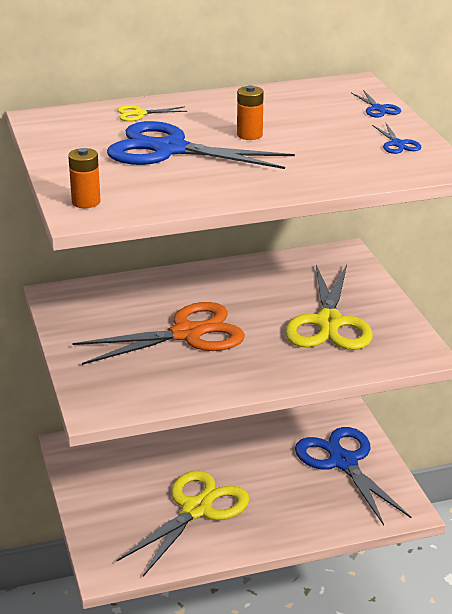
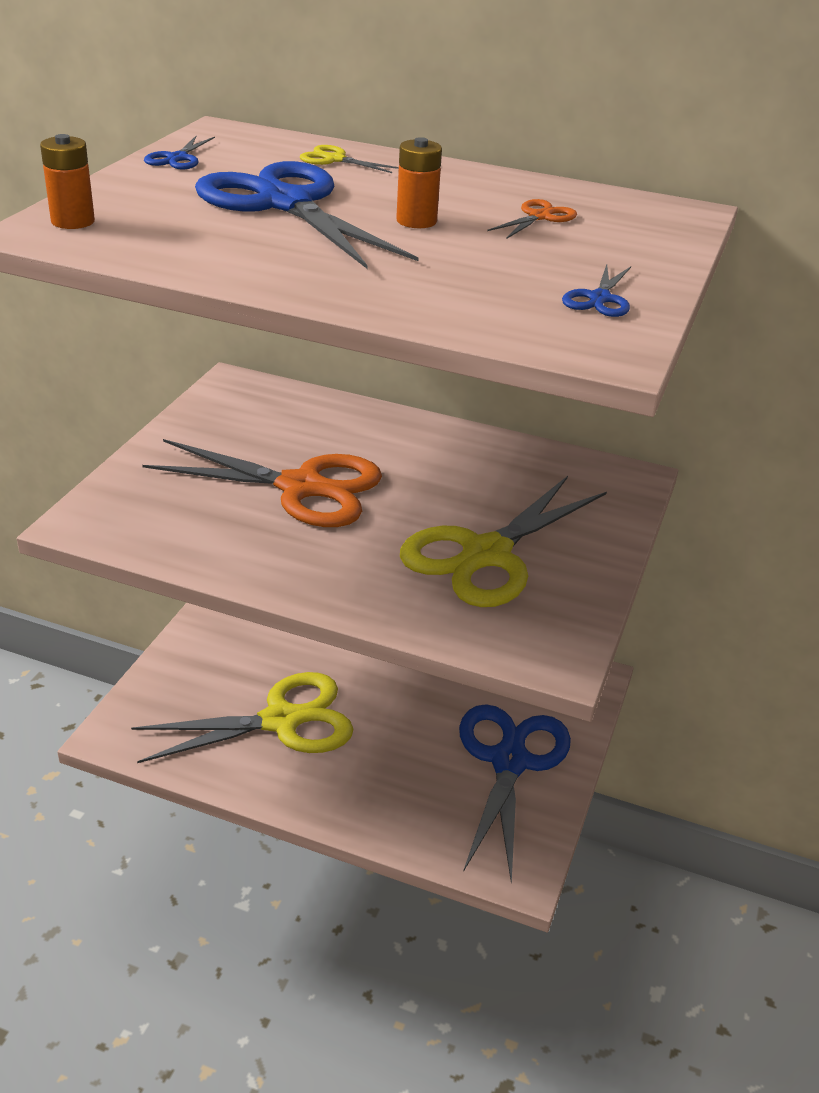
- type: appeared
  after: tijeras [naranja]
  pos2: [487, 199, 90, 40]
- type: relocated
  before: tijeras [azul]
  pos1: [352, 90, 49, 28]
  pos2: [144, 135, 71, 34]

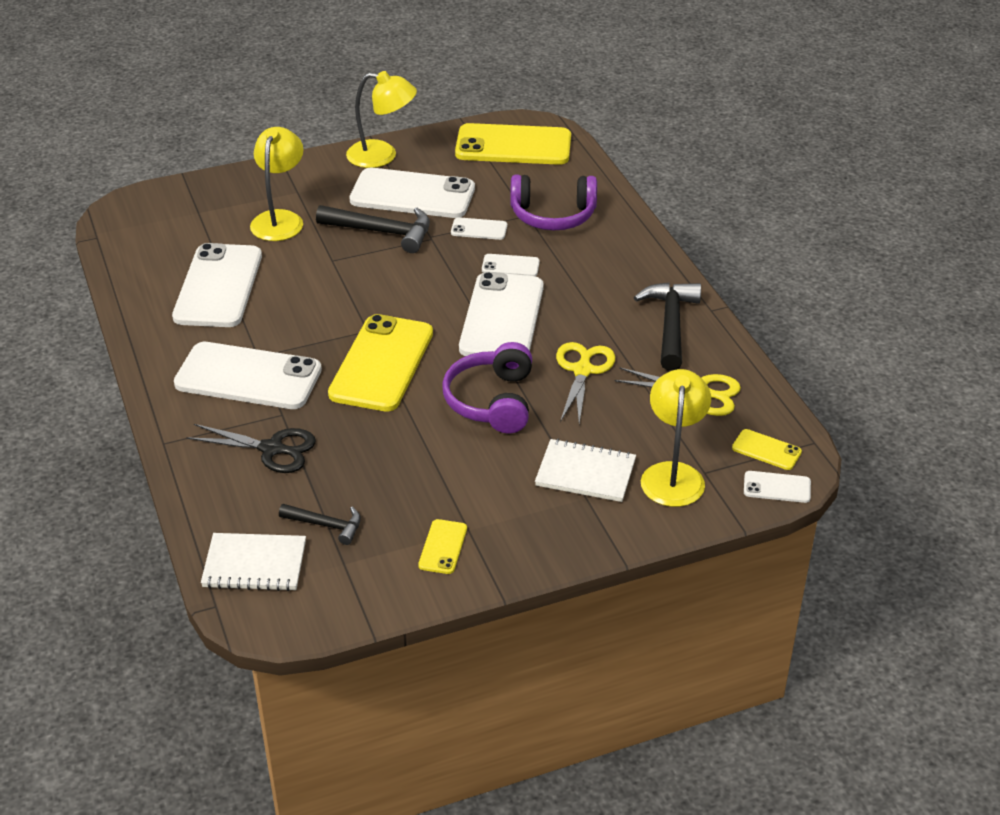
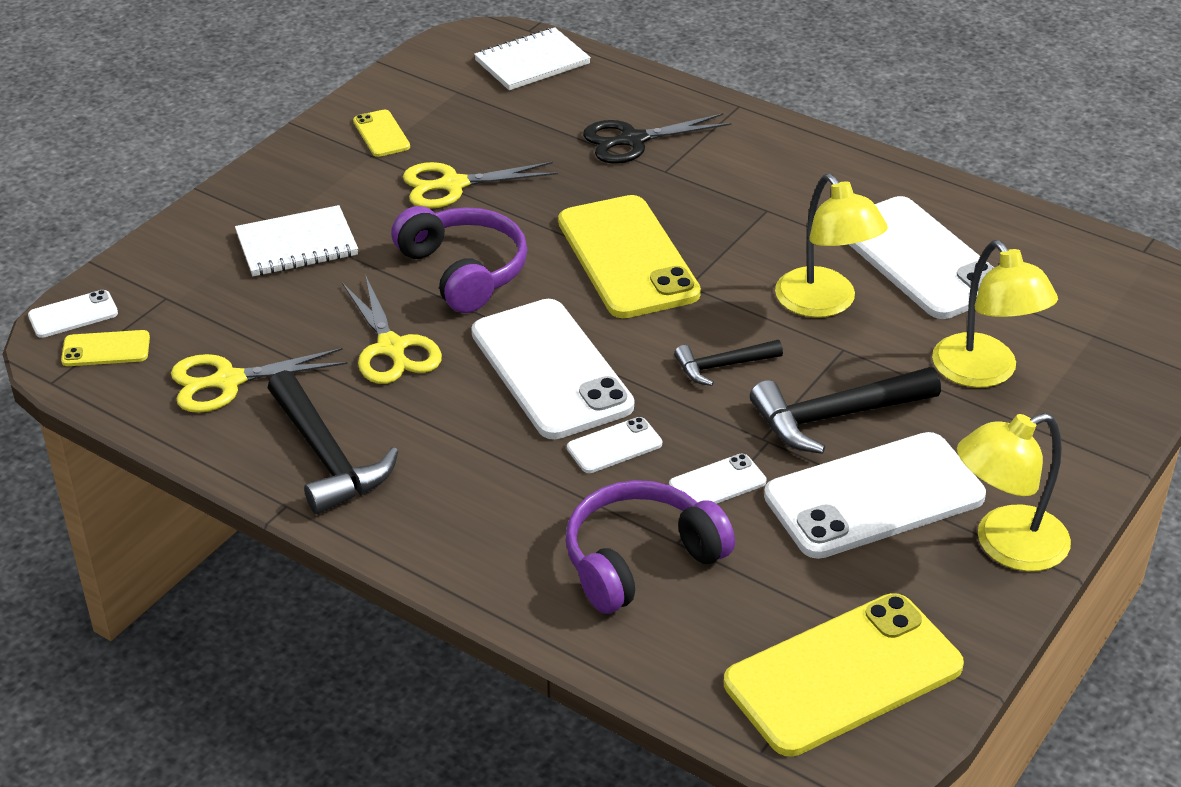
- type: missing
  before: móvil [blanco]
  pos1: [174, 342, 148, 67]
- type: appeared
  after: tijeras [amarillo]
  pos2: [403, 162, 155, 47]
- type: relocated
  before: martillo [negro]
  pos1: [279, 504, 82, 41]
  pos2: [674, 340, 109, 46]
- type: relocated
  before: lámpara [amarillo]
  pos1: [641, 369, 70, 138]
  pos2: [775, 174, 113, 144]

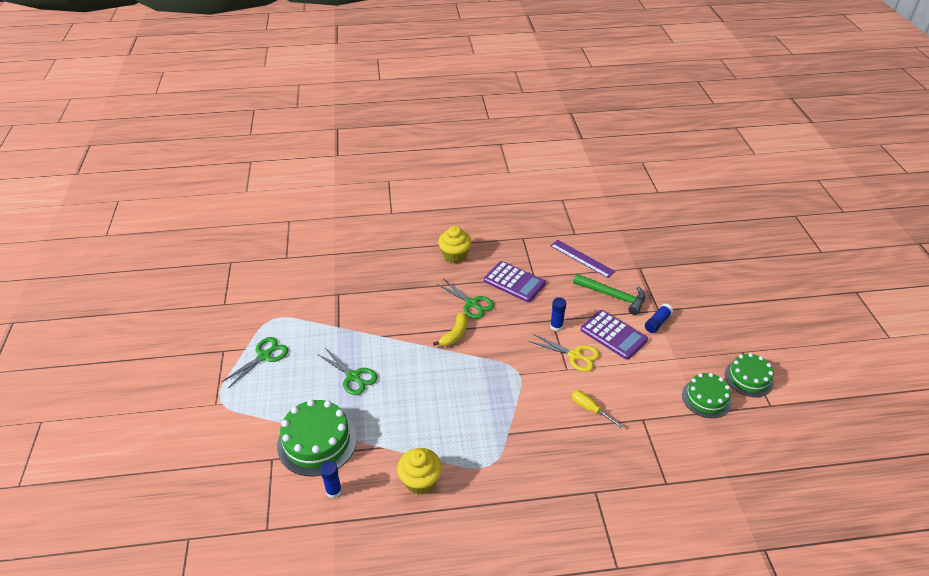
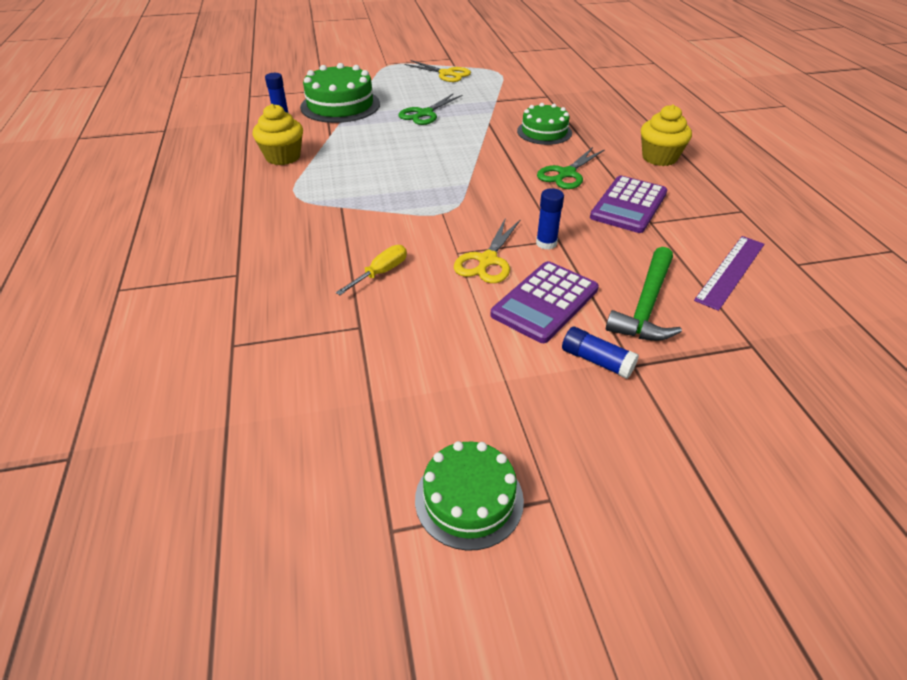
- type: missing
  before: plátano [amarillo]
  pos1: [433, 312, 34, 34]
- type: relocated
  before: tarta [verde]
  pos1: [682, 373, 50, 45]
  pos2: [517, 103, 55, 42]
- type: colour
  before: tijeras [verde]
  after: tijeras [amarillo]
  pos1: [221, 337, 67, 51]
  pos2: [404, 60, 67, 22]

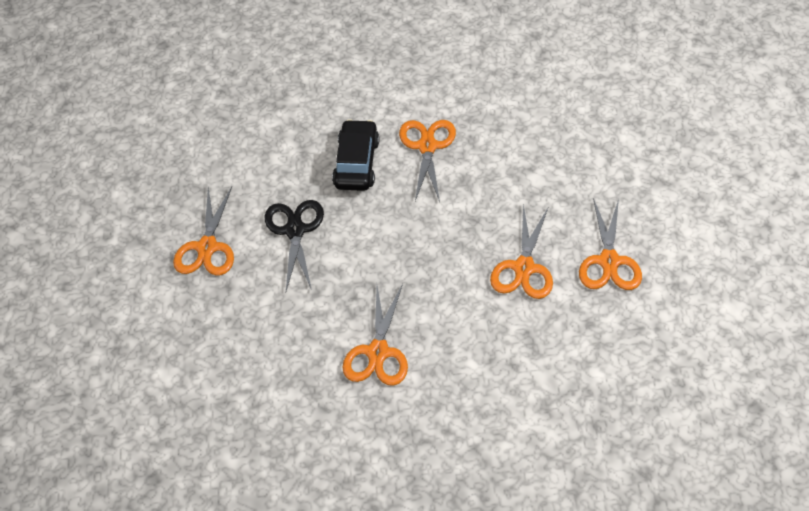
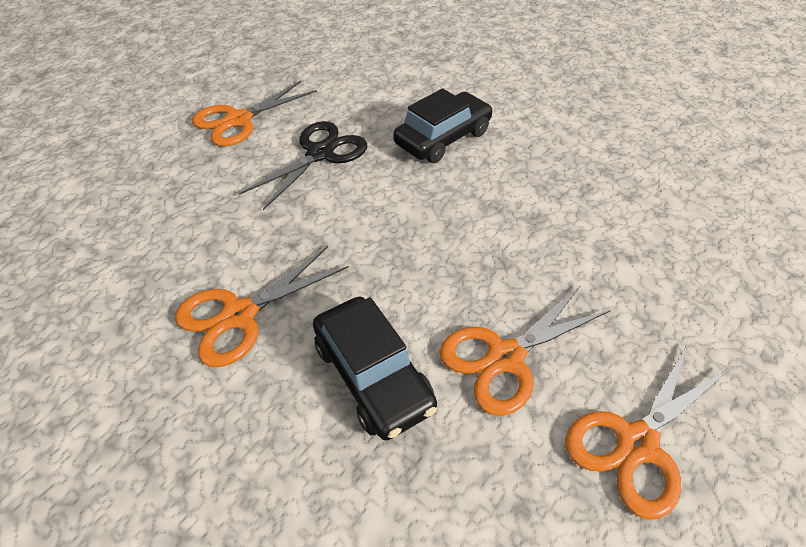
- type: missing
  before: tijeras [naranja]
  pos1: [399, 120, 57, 82]
- type: appeared
  after: coche [negro]
  pos2: [313, 297, 124, 143]

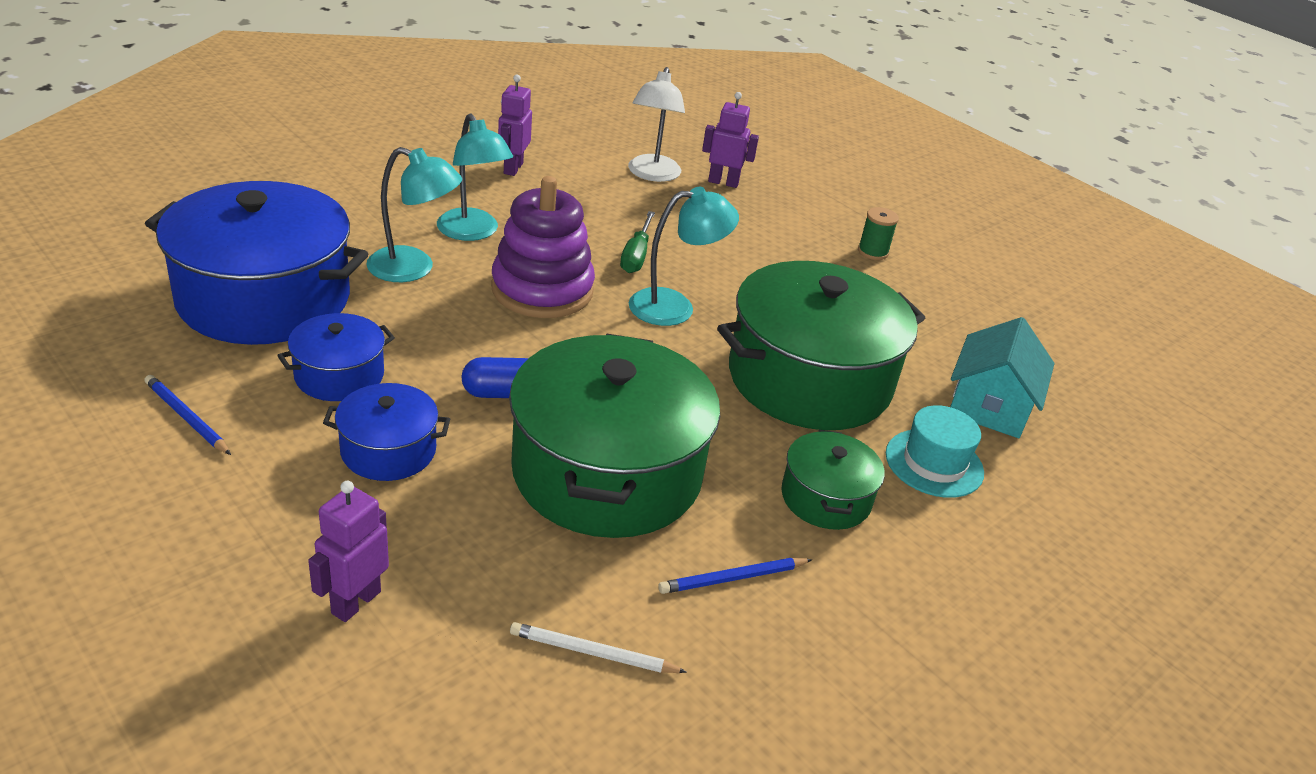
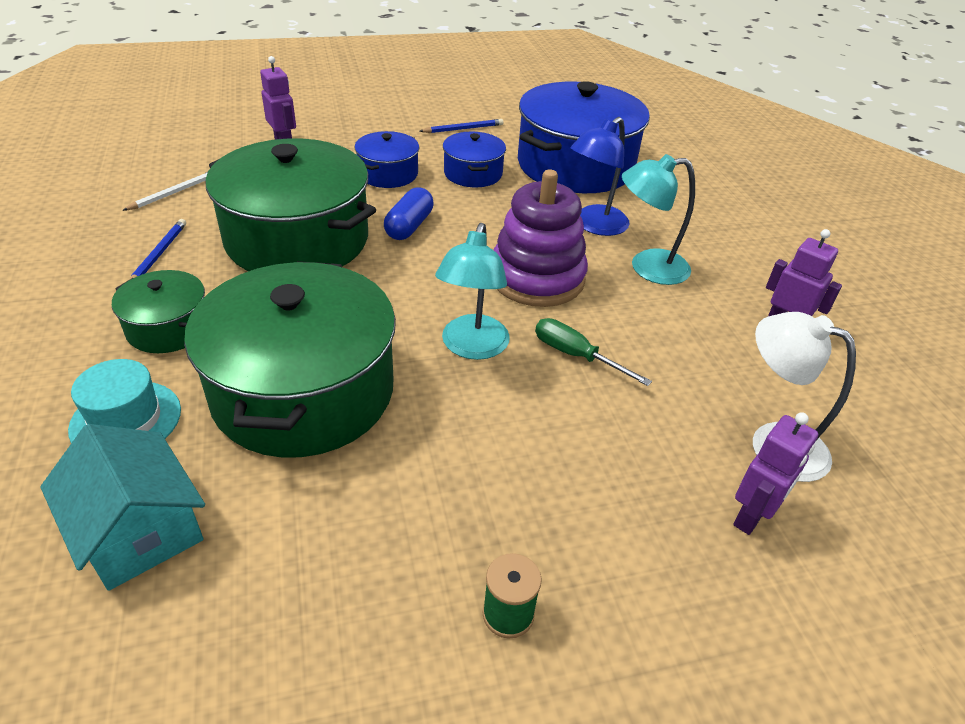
- type: colour
  before: lámpara [turquesa]
  after: lámpara [azul]
  pos1: [366, 147, 96, 135]
  pos2: [571, 117, 59, 119]

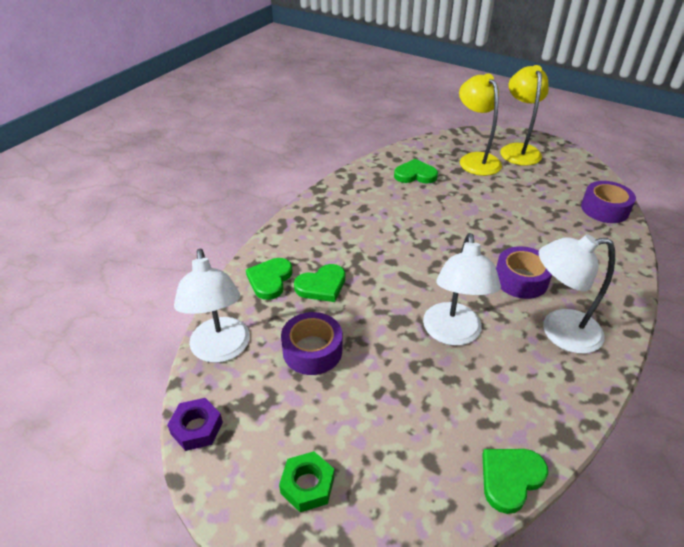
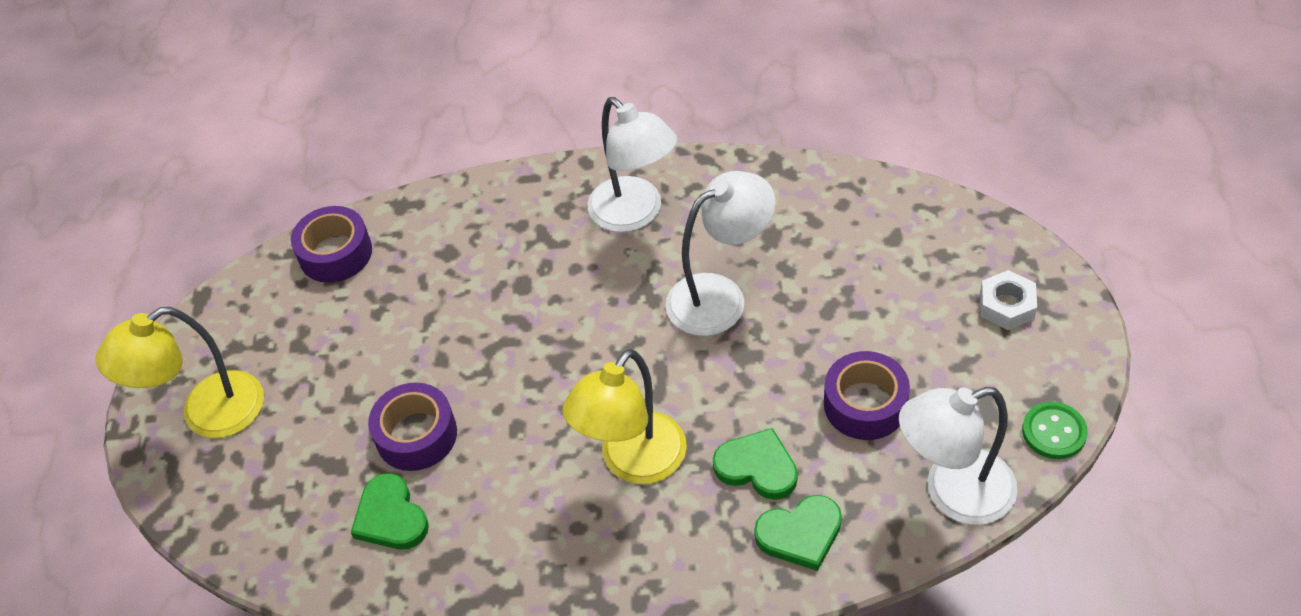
- type: missing
  before: corazón [verde]
  pos1: [482, 449, 66, 65]
- type: relocated
  before: lámpara [amarillo]
  pos1: [459, 73, 43, 103]
  pos2: [562, 349, 125, 135]
- type: relocated
  before: cinta adhesiva [morado]
  pos1: [496, 246, 56, 53]
  pos2: [368, 383, 89, 88]
- type: exchanged
  before: tuerca [morado]
  after: botón [verde]
  pos1: [167, 398, 56, 53]
  pos2: [1022, 402, 66, 57]
- type: colour
  before: tuerca [verde]
  after: tuerca [blanco]
  pos1: [279, 451, 55, 61]
  pos2: [980, 270, 57, 60]
- type: spun
  before: lámpara [blanco]
  pos1: [174, 249, 76, 114]
  pos2: [899, 387, 119, 138]
  turn: -150

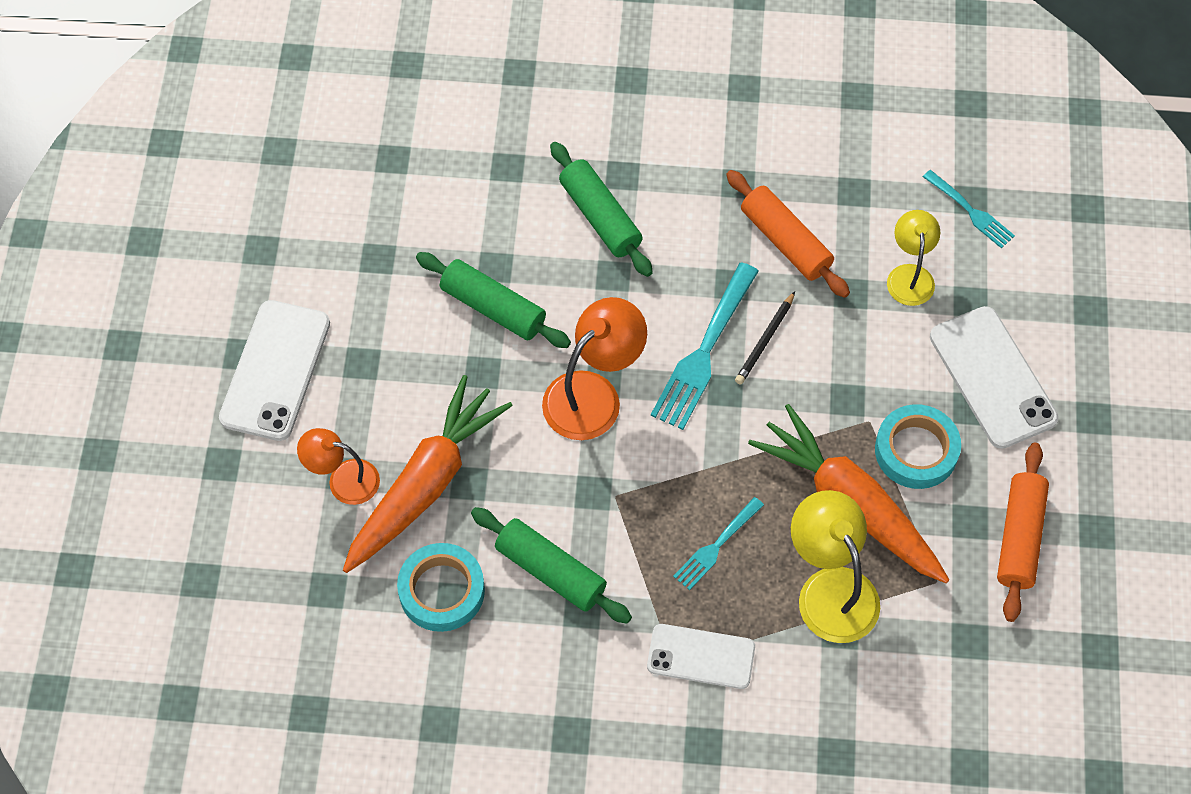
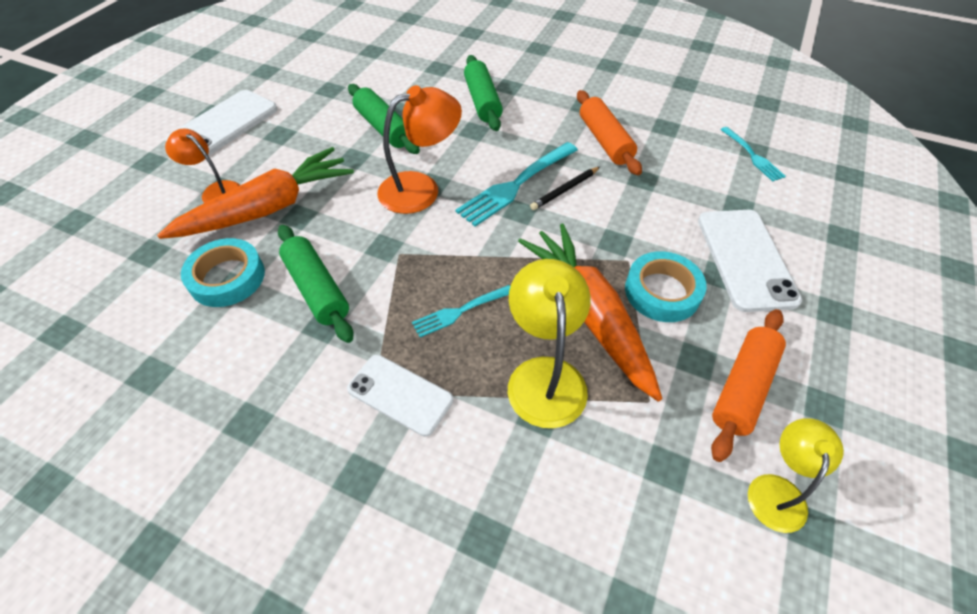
- type: relocated
  before: lámpara [amarillo]
  pos1: [887, 210, 53, 96]
  pos2: [748, 418, 96, 115]

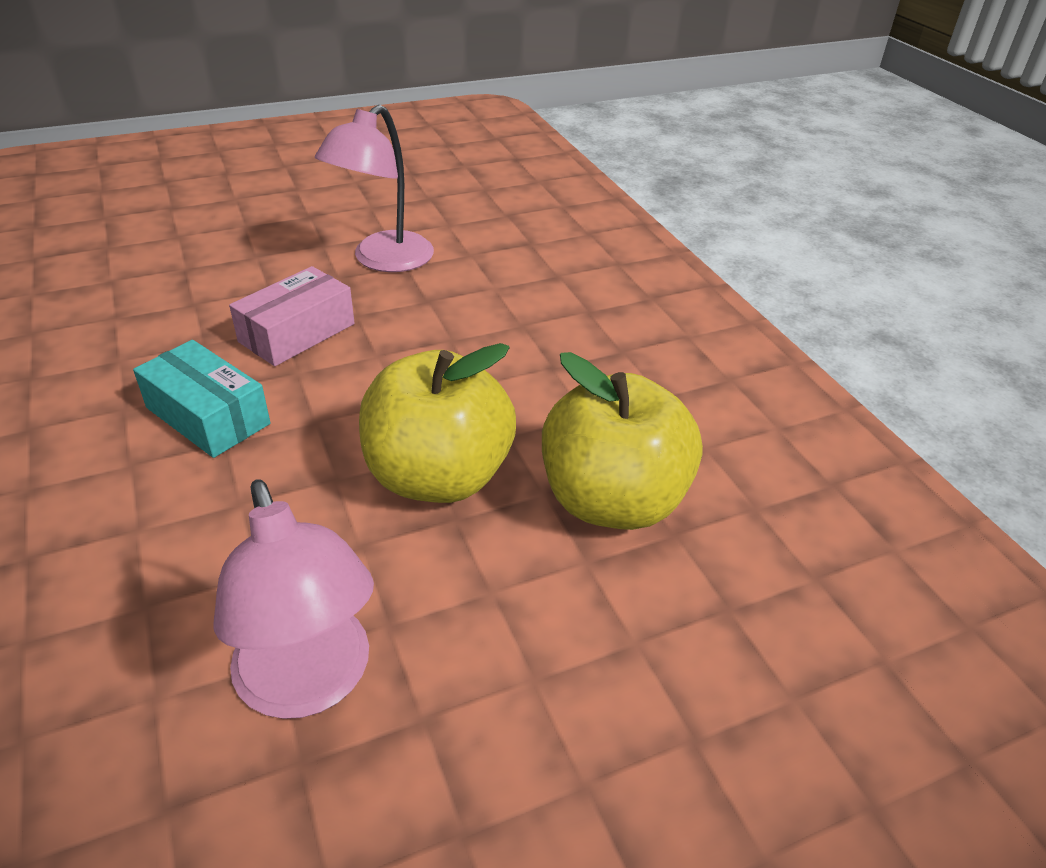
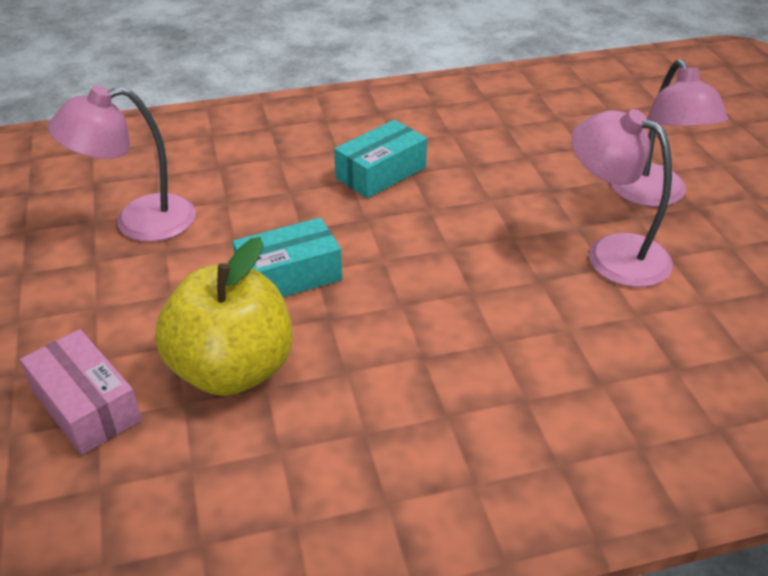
- type: appeared
  after: lámpara [rosa]
  pos2: [611, 59, 117, 148]
- type: relocated
  before: caja [rosa]
  pos1: [229, 266, 126, 100]
  pos2: [20, 329, 121, 126]
- type: exchanged
  before: manzana [amarillo]
  after: caja [turquesa]
  pos1: [359, 343, 157, 160]
  pos2: [232, 218, 110, 79]

